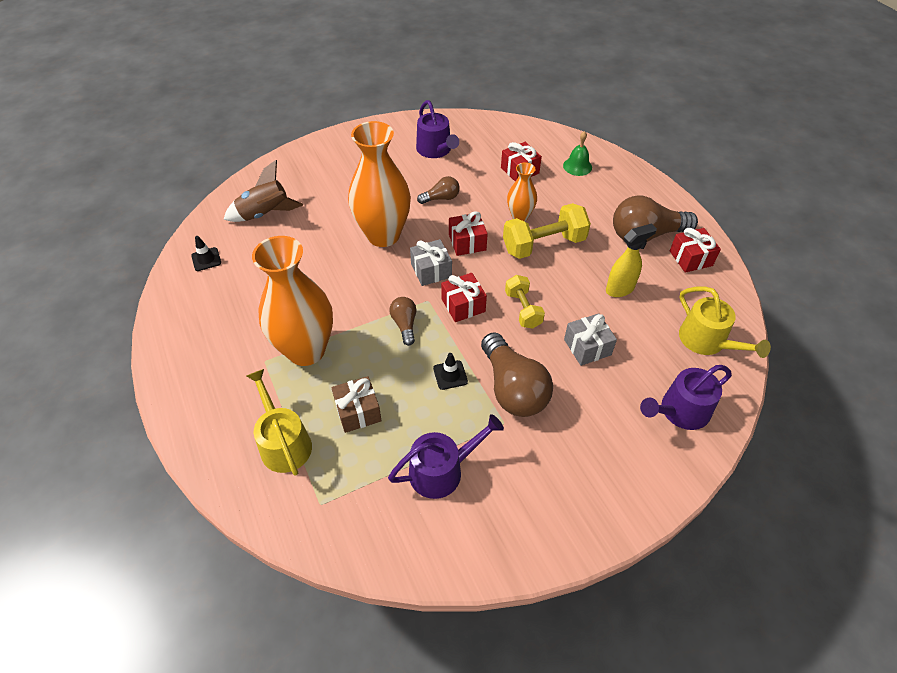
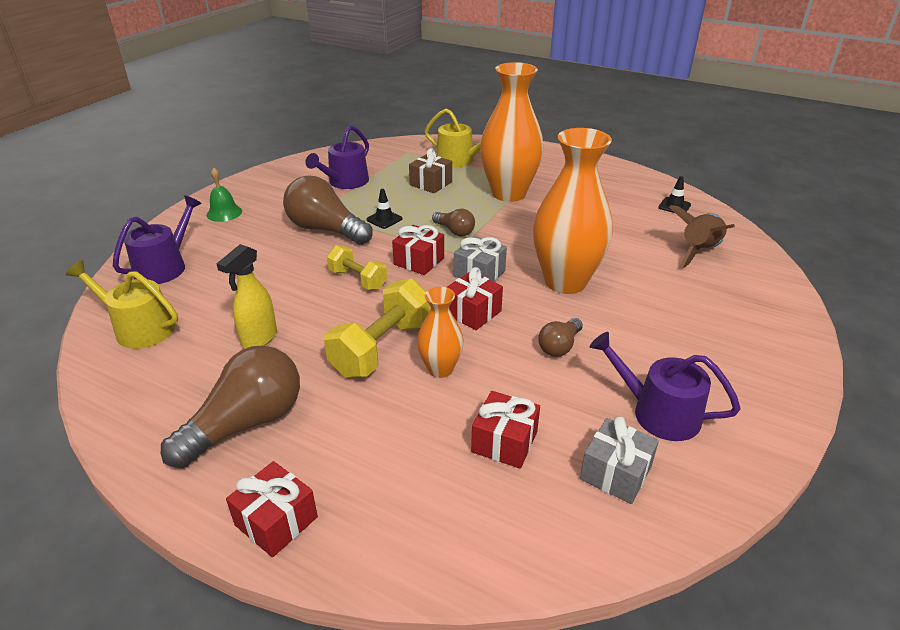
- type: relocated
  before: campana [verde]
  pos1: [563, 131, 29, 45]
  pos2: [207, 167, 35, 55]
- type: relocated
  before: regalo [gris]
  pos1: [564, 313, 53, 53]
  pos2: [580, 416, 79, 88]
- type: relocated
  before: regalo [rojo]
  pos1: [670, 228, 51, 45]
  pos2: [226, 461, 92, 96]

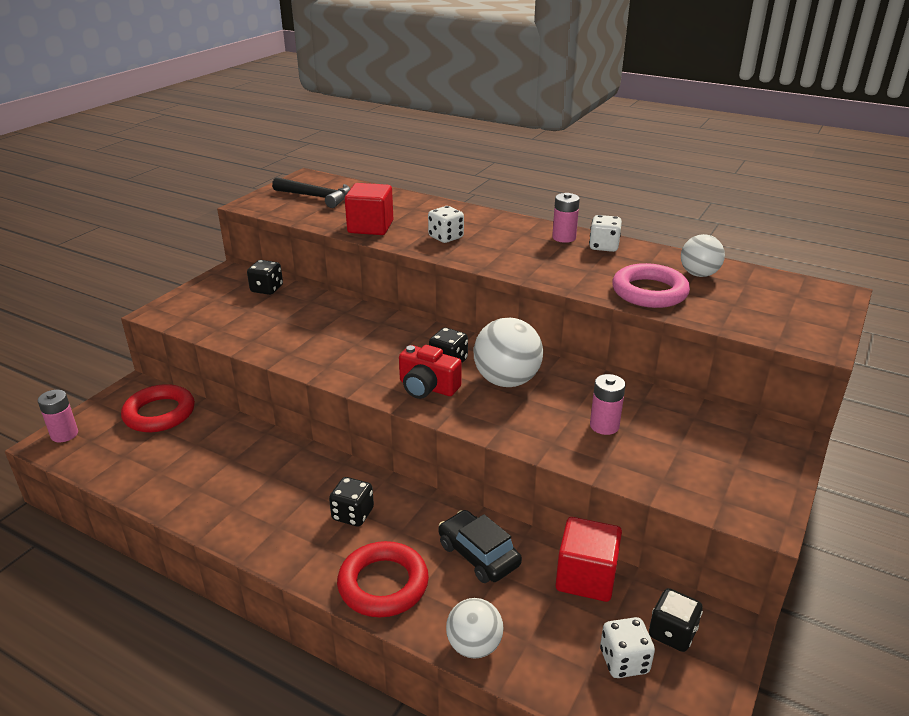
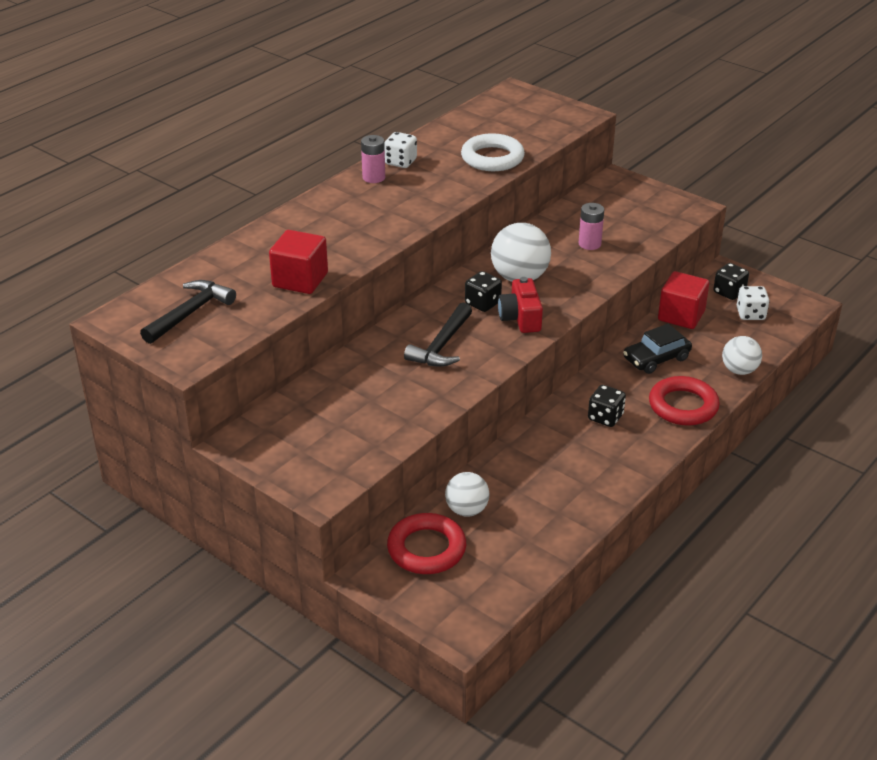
- type: missing
  before: pila [rosa]
  pos1: [38, 390, 40, 52]
- type: missing
  before: dado [negro]
  pos1: [247, 260, 36, 35]
- type: missing
  before: dado [blanco]
  pos1: [428, 206, 36, 37]
- type: appeared
  after: martillo [negro]
  pos2: [404, 303, 68, 64]
- type: relocated
  before: pelota [blanco]
  pos1: [681, 234, 44, 43]
  pos2: [445, 472, 44, 45]
- type: colour
  before: anillo [rosa]
  after: anillo [blanco]
  pos1: [612, 263, 78, 45]
  pos2: [461, 133, 64, 38]
- type: spun
  before: cámara [rojo]
  pos1: [399, 345, 63, 54]
  pos2: [498, 277, 45, 56]
  turn: 135

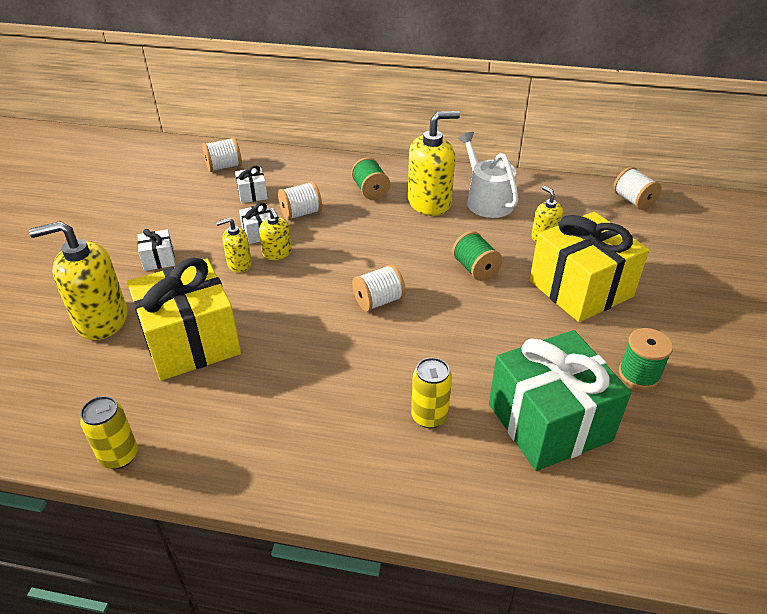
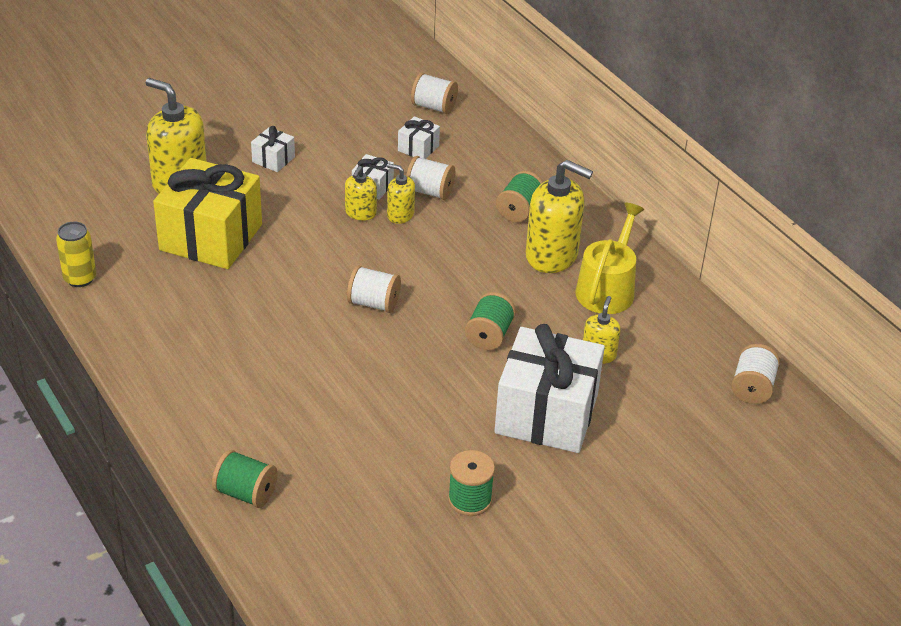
- type: missing
  before: lata [amarillo]
  pos1: [411, 358, 41, 70]
- type: missing
  before: regalo [verde]
  pos1: [489, 330, 142, 141]
- type: appeared
  after: carrete [verde]
  pos2: [212, 450, 66, 58]
- type: relocated
  before: dispensador de jabón [amarillo]
  pos1: [216, 218, 36, 55]
  pos2: [387, 163, 28, 61]
- type: colour
  before: regadera [blanco]
  after: regadera [amarillo]
  pos1: [458, 132, 60, 86]
  pos2: [576, 203, 68, 111]
- type: colour
  before: regalo [amarillo]
  after: regalo [blanco]
  pos1: [529, 212, 120, 110]
  pos2: [495, 324, 110, 129]

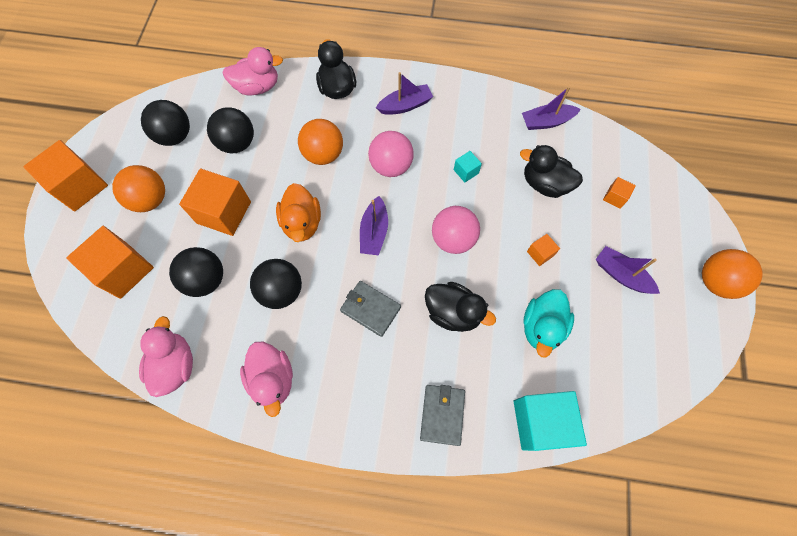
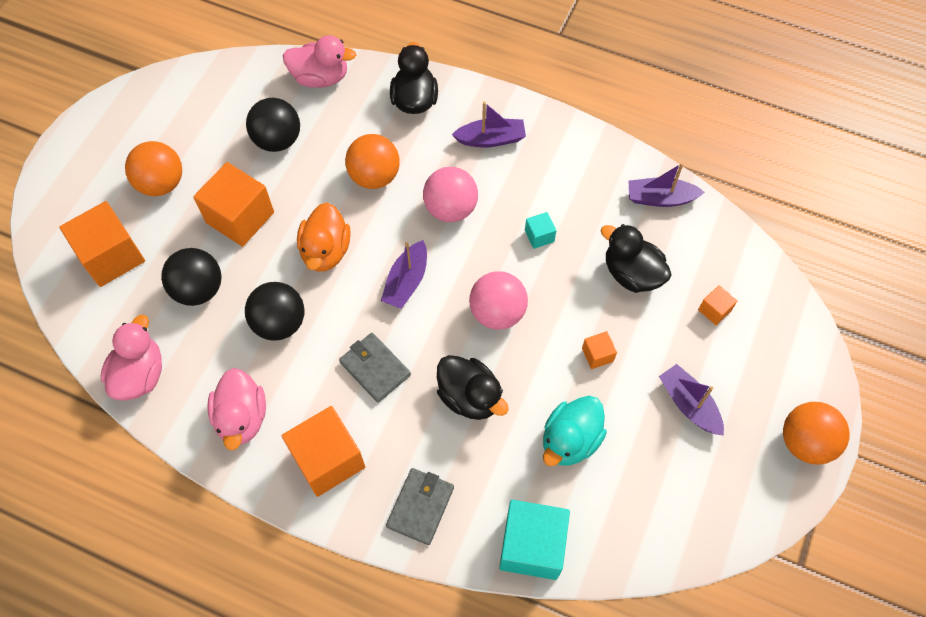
- type: missing
  before: pelota [negro]
  pos1: [141, 100, 49, 46]
- type: relocated
  before: cubo [naranja]
  pos1: [23, 140, 85, 71]
  pos2: [282, 406, 83, 91]

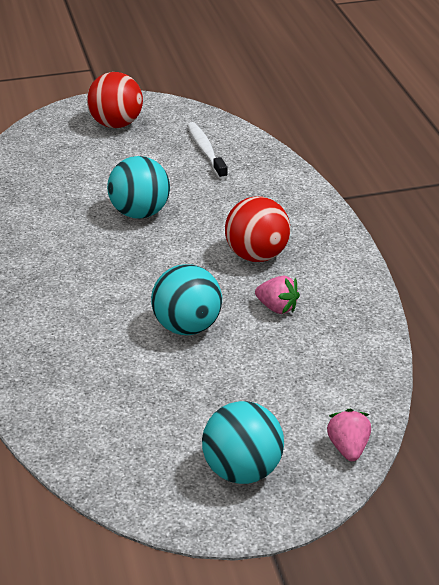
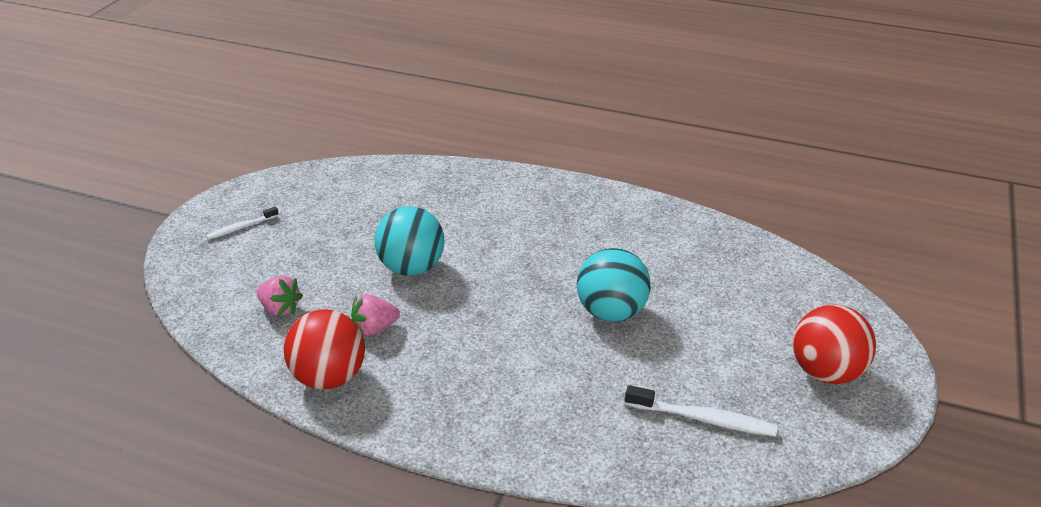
- type: relocated
  before: pelota [rojo]
  pos1: [225, 196, 65, 66]
  pos2: [284, 309, 81, 81]
- type: relocated
  before: fresa [rosa]
  pos1: [327, 409, 44, 52]
  pos2: [257, 276, 46, 40]
- type: exchanged
  before: pelota [turquesa]
  after: cepillo de dientes [blanco]
  pos1: [202, 401, 82, 83]
  pos2: [206, 207, 73, 33]

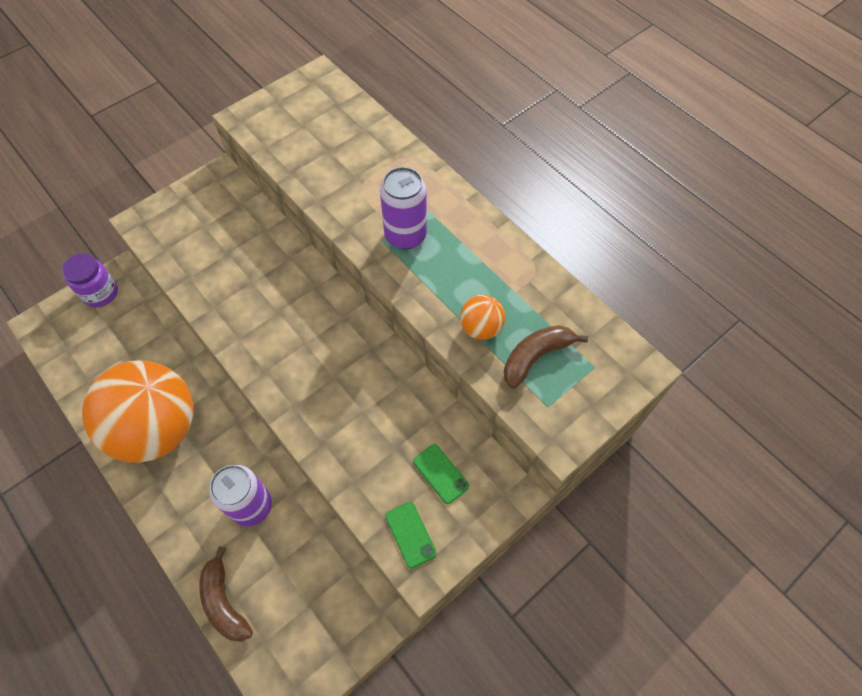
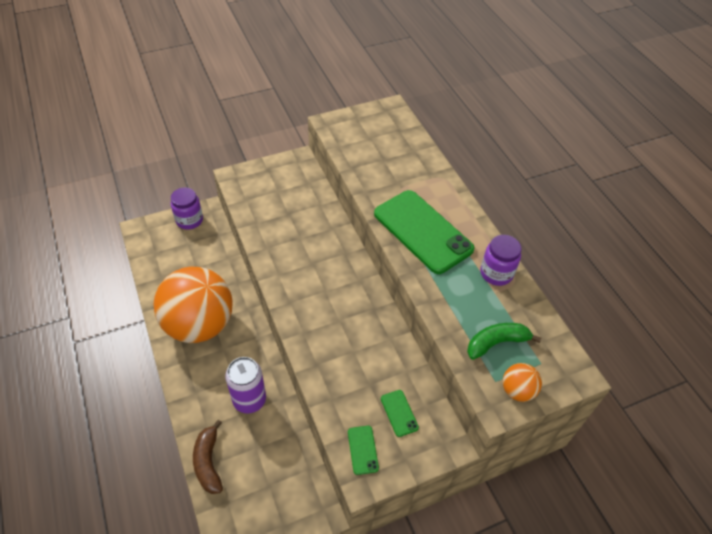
- type: appeared
  after: tarro [morado]
  pos2: [480, 235, 42, 51]
- type: relocated
  before: pelota [naranja]
  pos1: [460, 295, 45, 45]
  pos2: [503, 363, 39, 39]
- type: exchanged
  before: lata [morado]
  after: móvil [verde]
  pos1: [380, 167, 47, 82]
  pos2: [374, 190, 101, 84]
- type: colour
  before: plátano [marrón]
  after: plátano [verde]
  pos1: [504, 325, 84, 64]
  pos2: [467, 323, 74, 37]

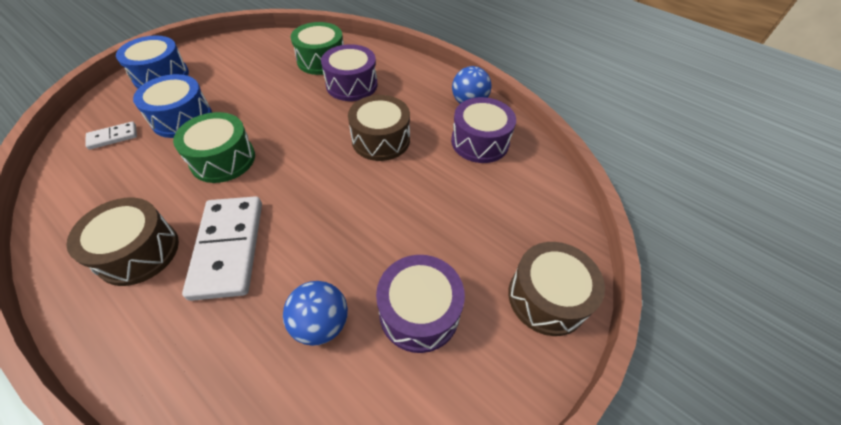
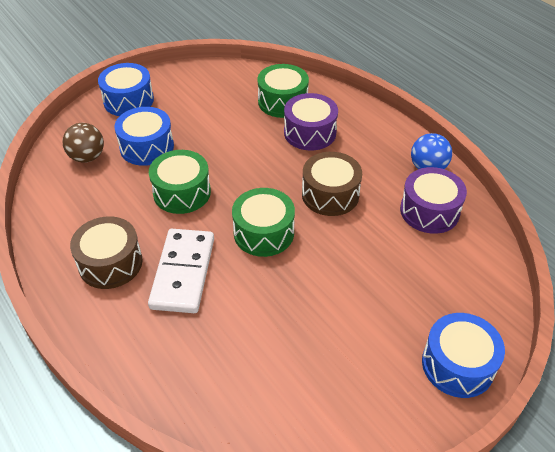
- type: missing
  before: pelota [azul]
  pos1: [283, 281, 65, 65]
- type: missing
  before: tambor [morado]
  pos1: [376, 255, 89, 98]
- type: appeared
  after: tambor [verde]
  pos2: [232, 188, 63, 69]
- type: exchanged
  before: ficha de dominó [blanco]
  after: pelota [marrón]
  pos1: [85, 121, 52, 29]
  pos2: [62, 123, 42, 40]
- type: colour
  before: tambor [marrón]
  after: tambor [azul]
  pos1: [508, 242, 97, 94]
  pos2: [422, 313, 83, 85]

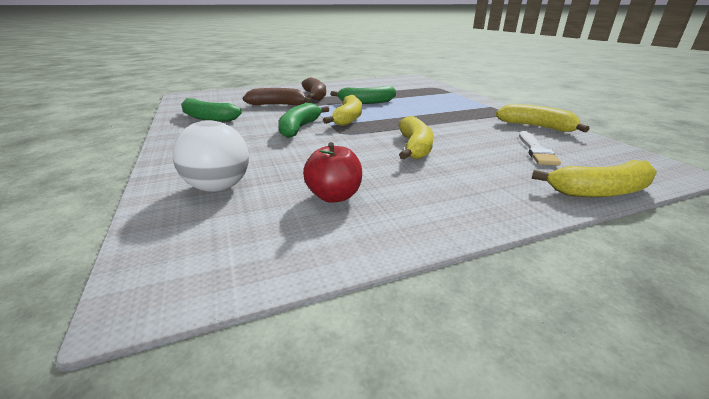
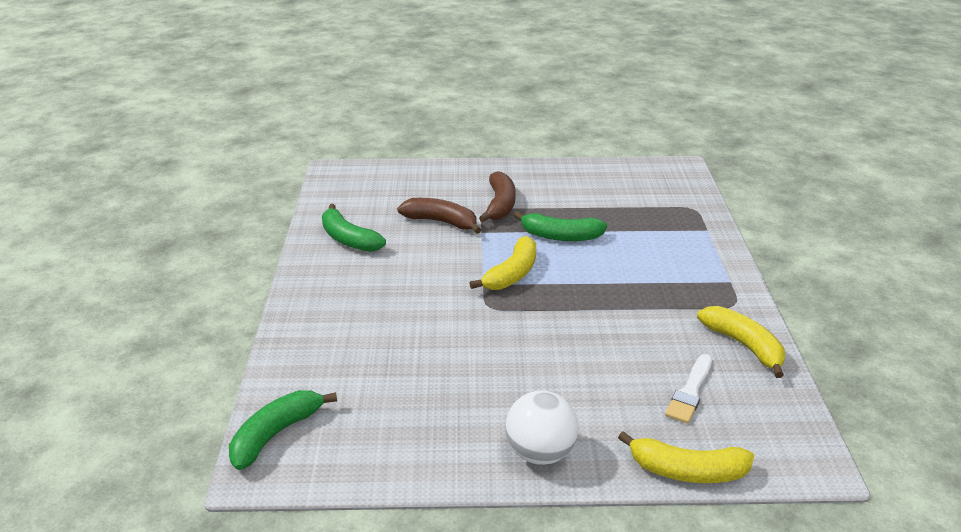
- type: missing
  before: manzana [rojo]
  pos1: [303, 142, 59, 61]
- type: missing
  before: plátano [amarillo]
  pos1: [398, 116, 36, 43]
- type: relocated
  before: pelota [blanco]
  pos1: [173, 120, 76, 72]
  pos2: [505, 390, 73, 75]
- type: relocated
  before: plátano [verde]
  pos1: [278, 103, 51, 35]
  pos2: [229, 390, 108, 80]

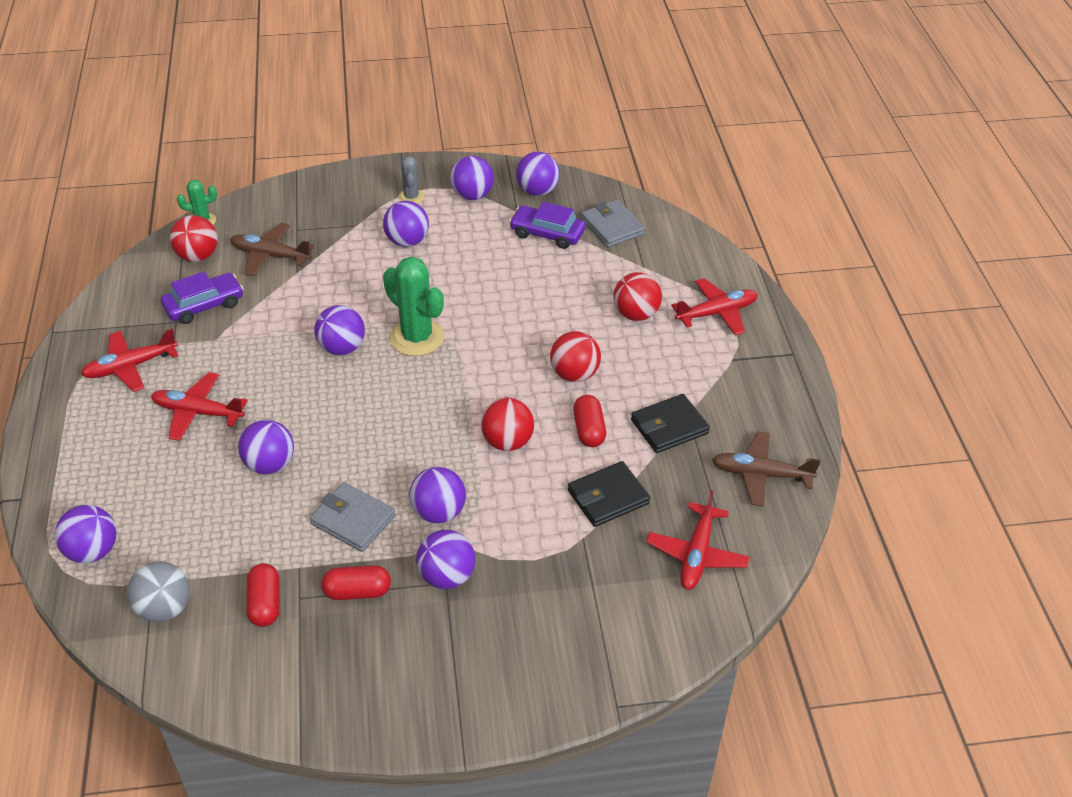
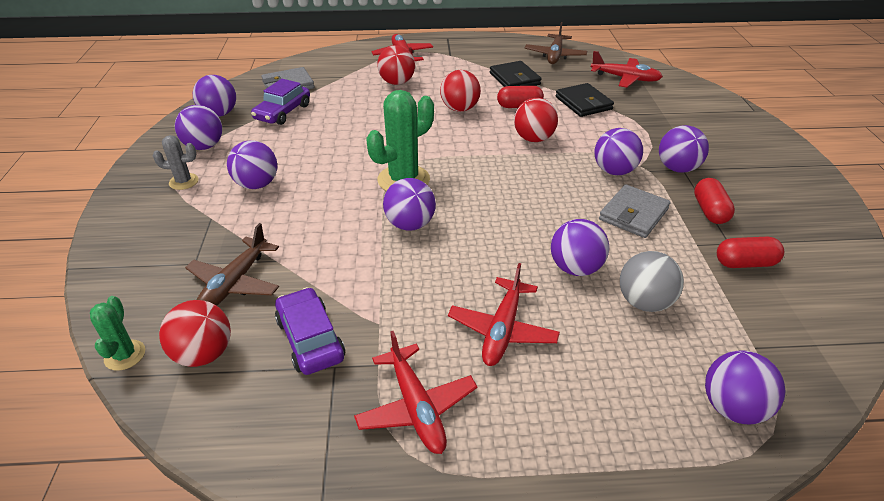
- type: relocated
  before: pelota [gris]
  pos1: [127, 561, 63, 61]
  pos2: [620, 251, 64, 61]

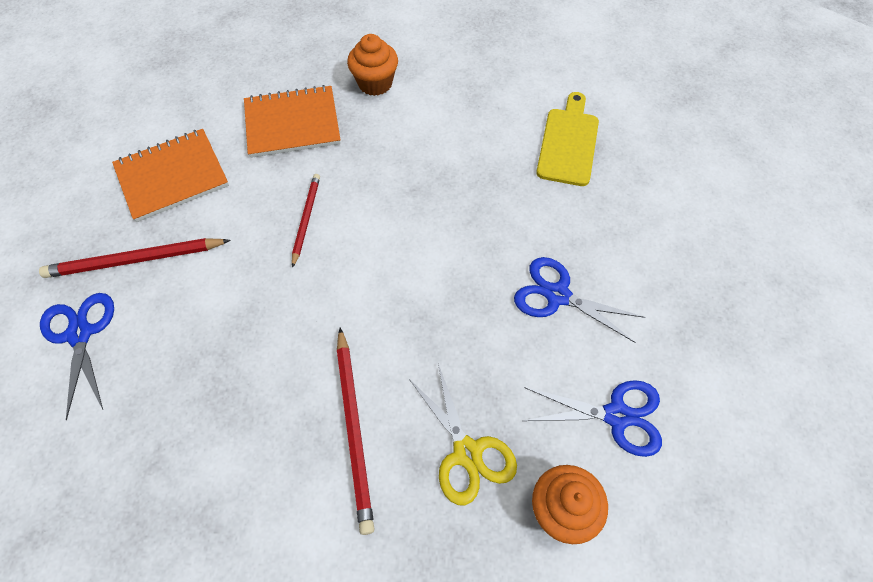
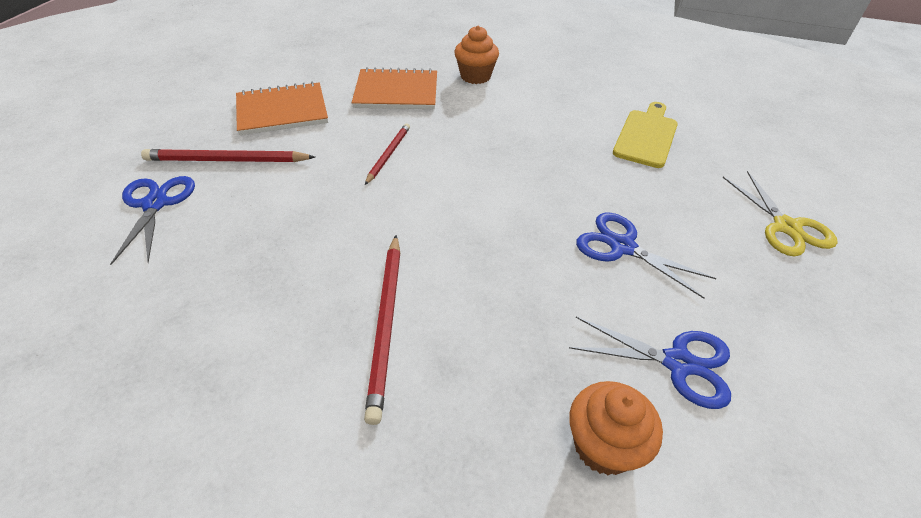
- type: relocated
  before: tijeras [amarillo]
  pos1: [408, 364, 109, 141]
  pos2: [722, 171, 116, 85]

